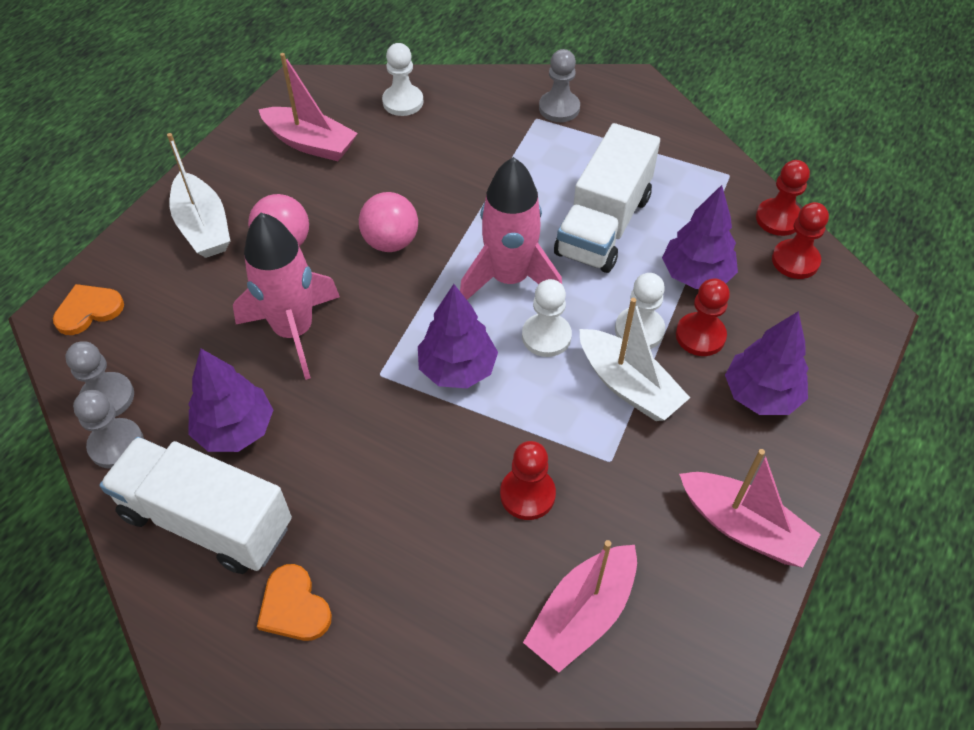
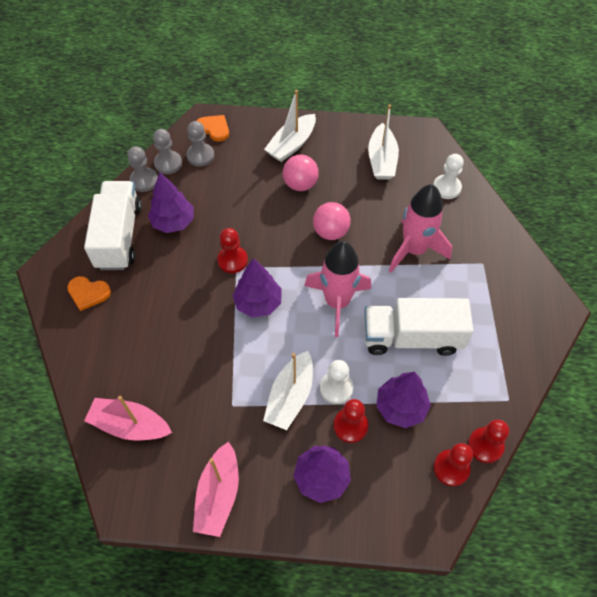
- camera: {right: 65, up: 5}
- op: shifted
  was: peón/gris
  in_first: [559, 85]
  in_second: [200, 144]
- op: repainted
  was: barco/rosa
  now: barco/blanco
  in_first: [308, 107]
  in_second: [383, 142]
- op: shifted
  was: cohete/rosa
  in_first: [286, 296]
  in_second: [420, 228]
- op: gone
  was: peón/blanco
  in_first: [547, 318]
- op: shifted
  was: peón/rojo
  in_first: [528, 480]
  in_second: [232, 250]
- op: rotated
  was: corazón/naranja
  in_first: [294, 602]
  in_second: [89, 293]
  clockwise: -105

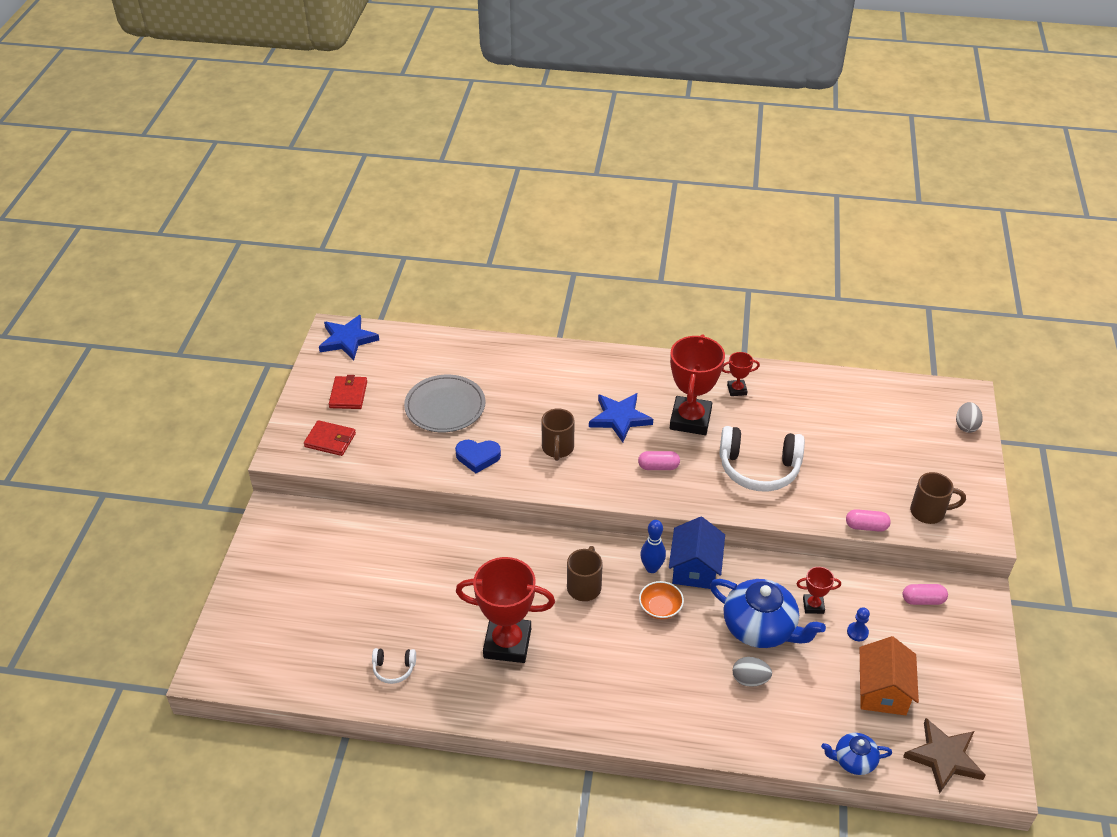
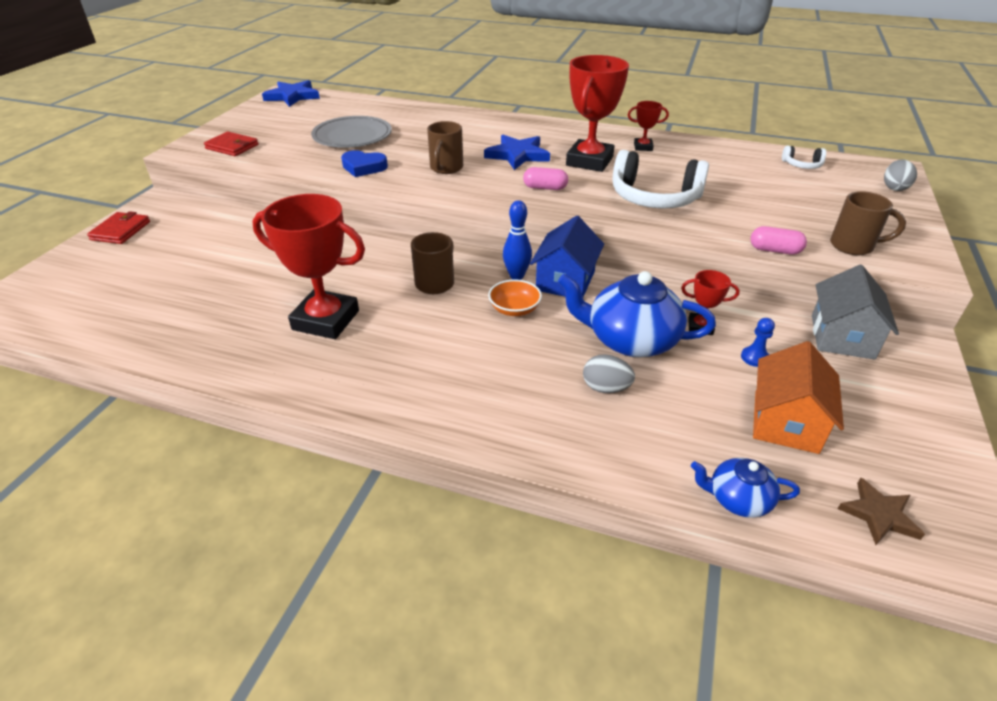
- camera: {right: 10, up: -5}
- op: shifted
  was: cartera/rojo
  in_first: [348, 392]
  in_second: [118, 227]
- op: rotated
  was: tetera/azul
  in_first: [768, 613]
  in_second: [637, 314]
  clockwise: 150
- op: swapped
  was: cápsula/rosa
  now: casa/gris
  in_first: [925, 594]
  in_second: [855, 312]
- op: shifted
  was: auriculares/blanco
  in_first: [394, 666]
  in_second: [804, 157]
- op: scaled
  was: estrella/marrón
  in_first: [944, 756]
  in_second: [881, 511]
  ratio: 0.64

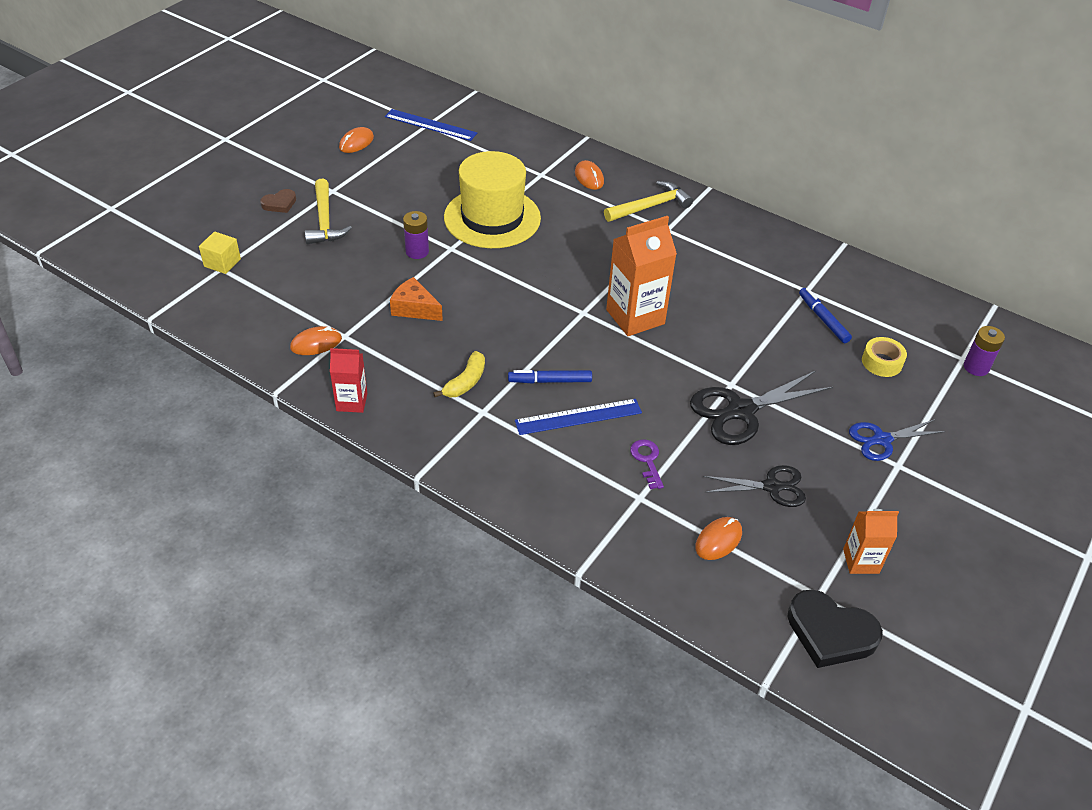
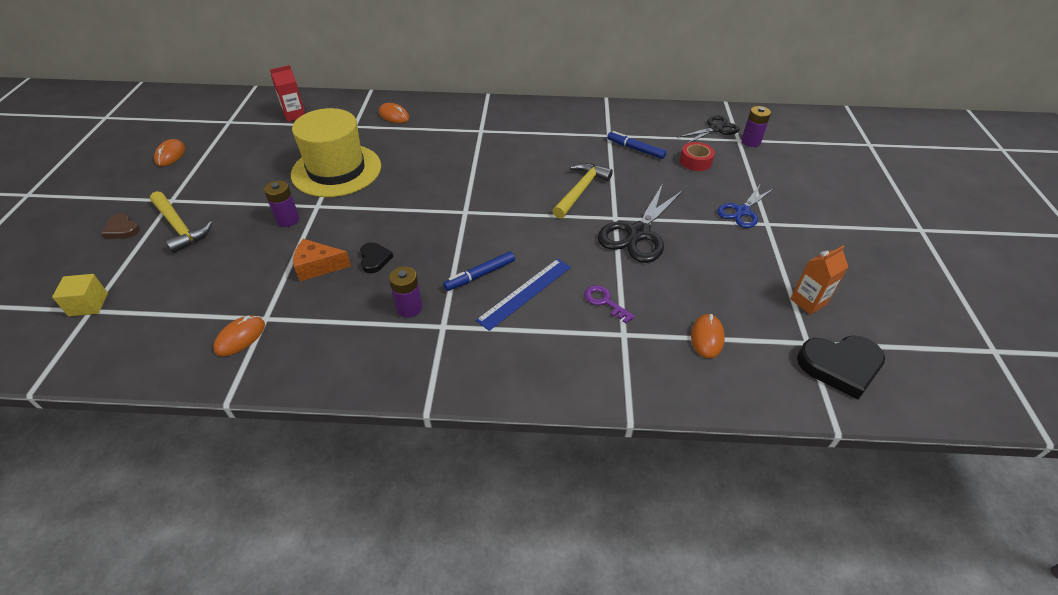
- camera: {right: -30, up: 0}
- op: gone
  was: regla/azul
  in_first: [431, 125]
- op: shifted
  was: martillo/amarillo
  in_first: [648, 201]
  in_second: [583, 191]
- op: rotated
  was: corazón/marrón
  in_first: [278, 201]
  in_second: [120, 225]
  clockwise: 105
- op: gone
  was: cartón de leche/naranja
  in_first: [641, 276]
- op: repainted
  was: cinta adhesiva/amarillo
  now: cinta adhesiva/rojo
  in_first: [884, 357]
  in_second: [697, 156]
- op: shifted
  was: cartón de leche/rojo
  in_first: [348, 380]
  in_second: [287, 93]
- op: swapped
  was: plátano/amarillo
  now: pila/morado
  in_first: [459, 374]
  in_second: [405, 292]
- op: shifted
  was: tijeras/negro
  in_first: [754, 486]
  in_second: [709, 129]
- op: new
  now: corazón/negro
  in_second: [376, 257]

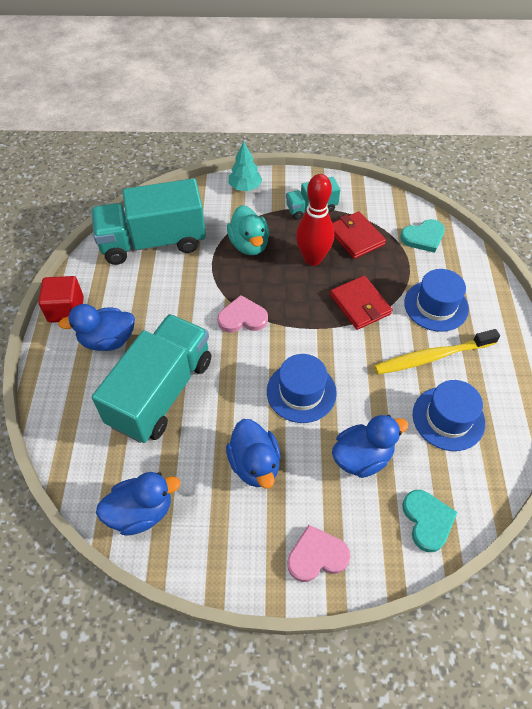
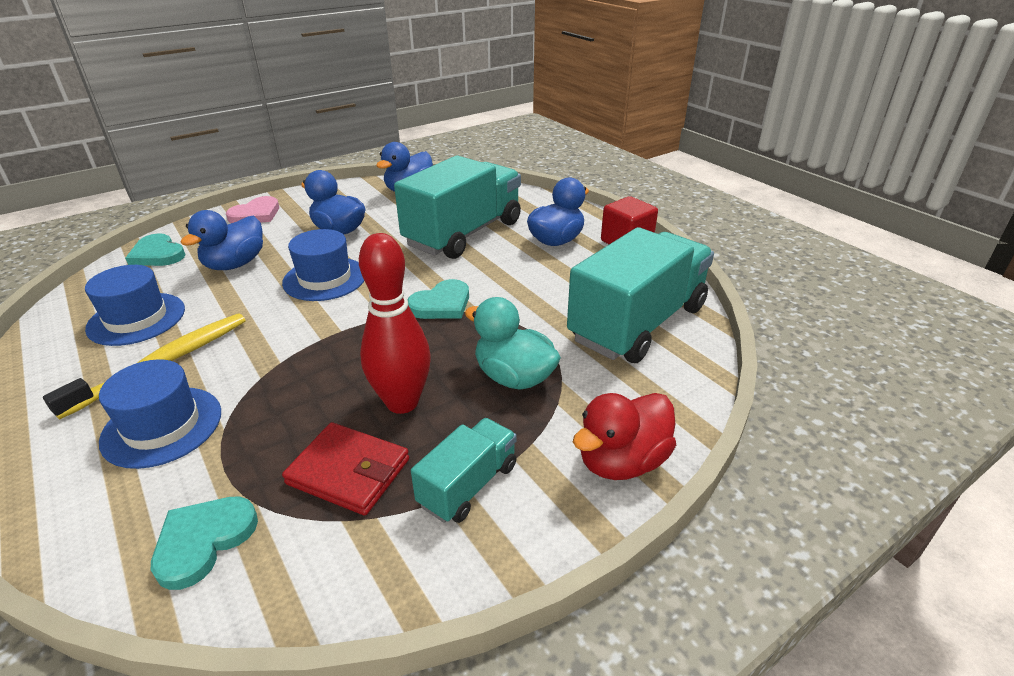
- camera: {right: 145, up: -20}
- op: swapped
  was: árbol/turquesa
  now: pato/rojo
  in_first: [245, 166]
  in_second: [624, 436]
- op: gone
  was: cartera/rojo
  in_first: [361, 303]
- op: repainted
  was: corazón/rosa
  now: corazón/turquesa
  in_first: [242, 314]
  in_second: [438, 299]
- op: rotated
  was: camión/turquesa
  in_first: [151, 378]
  in_second: [457, 207]
  clockwise: -135

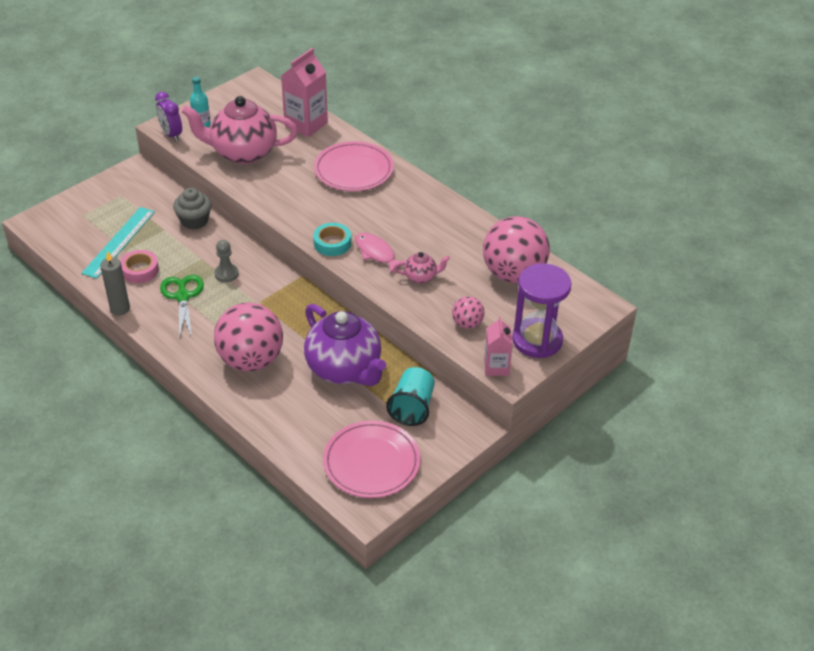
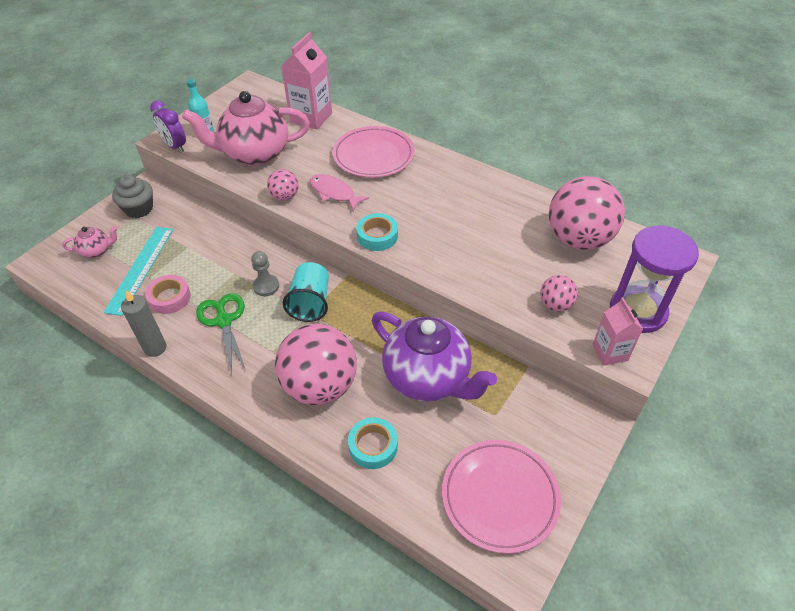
- camera: {right: -10, up: 5}
- op: shifted
  was: magdalena/gris
  in_first: [192, 209]
  in_second: [132, 196]
- op: shifted
  was: pez/rosa
  in_first: [380, 253]
  in_second: [339, 192]
- op: shifted
  was: tetera/rosa
  in_first: [422, 268]
  in_second: [89, 242]
- op: shifted
  was: vaso/turquesa
  in_first: [410, 396]
  in_second: [306, 292]
- op: new
  now: pelota/rosa
  in_second: [283, 185]
- op: new
  now: cinta adhesiva/turquesa
  in_second: [373, 443]

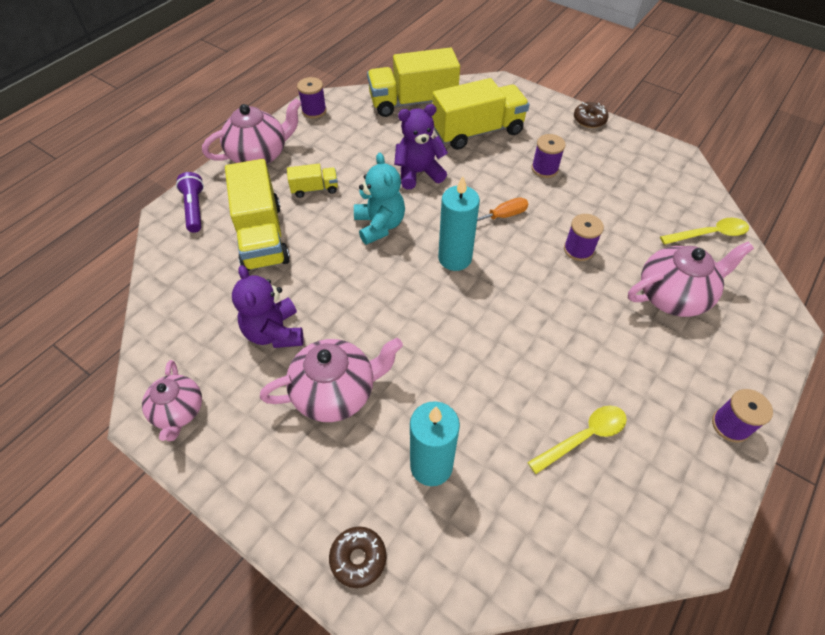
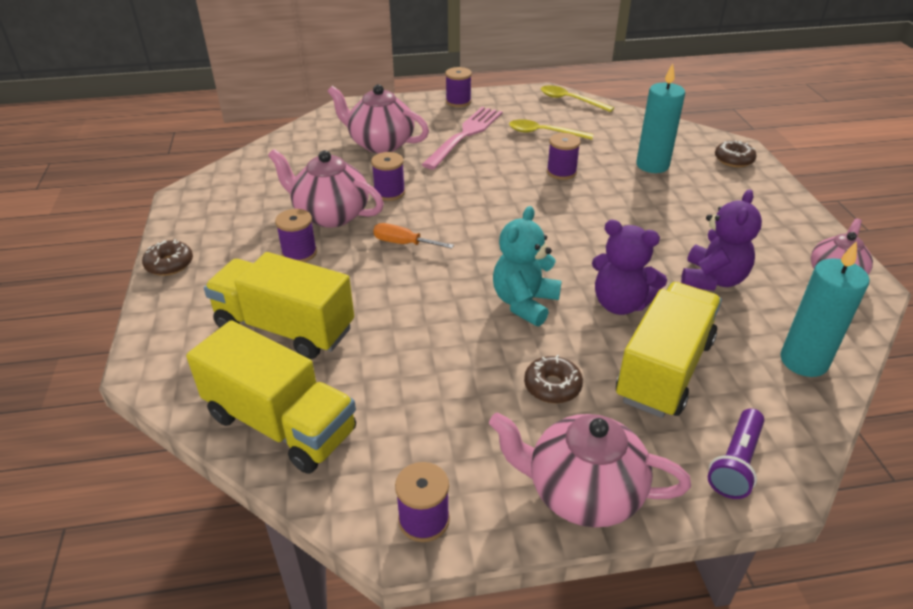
- camera: {right: -135, up: -15}
- op: shifted
  was: osito/morado
  in_first: [421, 146]
  in_second: [629, 267]
- op: swapped
  was: camión/amarillo
  now: rosquilla/marrón
  in_first: [312, 181]
  in_second: [553, 379]
- op: shifted
  was: vela/turquesa
  in_first: [459, 223]
  in_second: [825, 309]
- op: shifted
  was: cuchara/amarillo
  in_first: [704, 231]
  in_second: [577, 98]
- op: shifted
  was: tetera/rosa
  in_first: [331, 380]
  in_second: [326, 188]
- op: new
  now: tenedor/rosa
  in_second: [462, 138]
- op: new
  now: carrete/morado
  in_second: [564, 156]

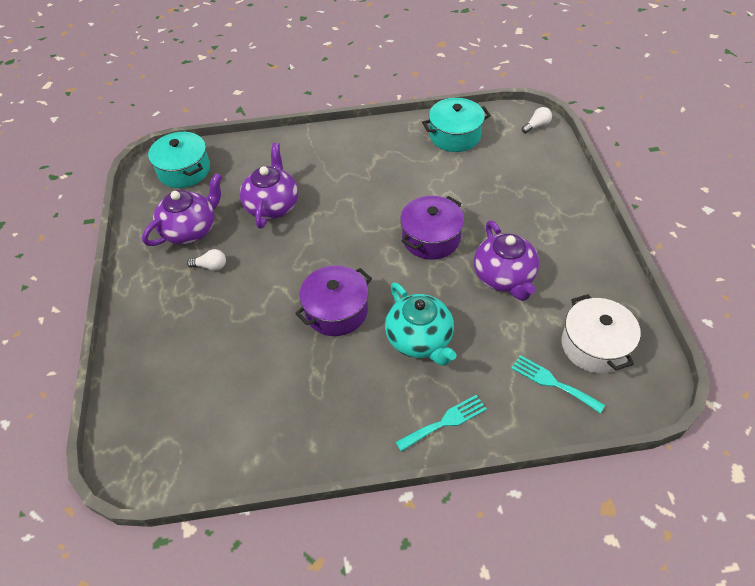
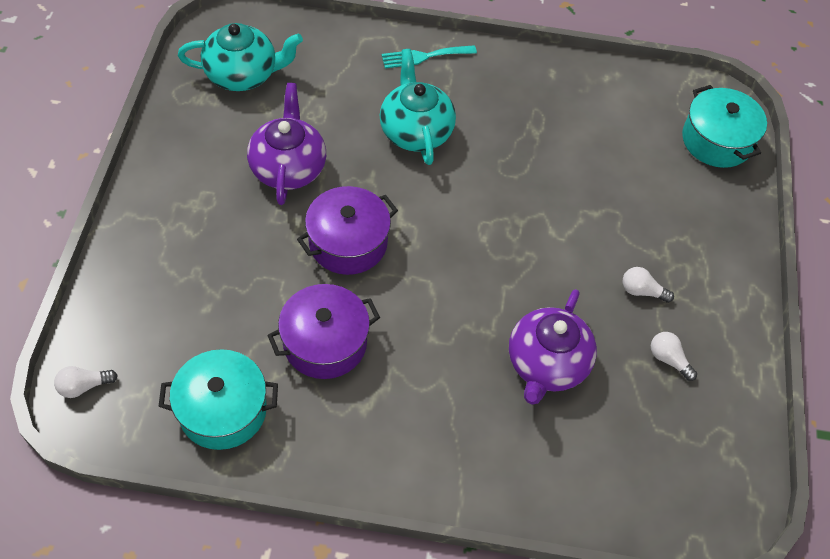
- camera: {right: -170, up: 5}
- op: shifted
  was: olla/turquesa
  in_first: [179, 160]
  in_second: [724, 126]
- op: swapped
  was: tetera/morado
  now: bombilla/blanco
  in_first: [182, 209]
  in_second: [674, 356]
- op: shifted
  was: olla/morado
  in_first: [333, 300]
  in_second: [323, 331]
- op: swapped
  was: olla/blanco
  now: tetera/turquesa
  in_first: [601, 333]
  in_second: [240, 57]
- op: gone
  was: tenedor/turquesa
  in_first: [558, 384]

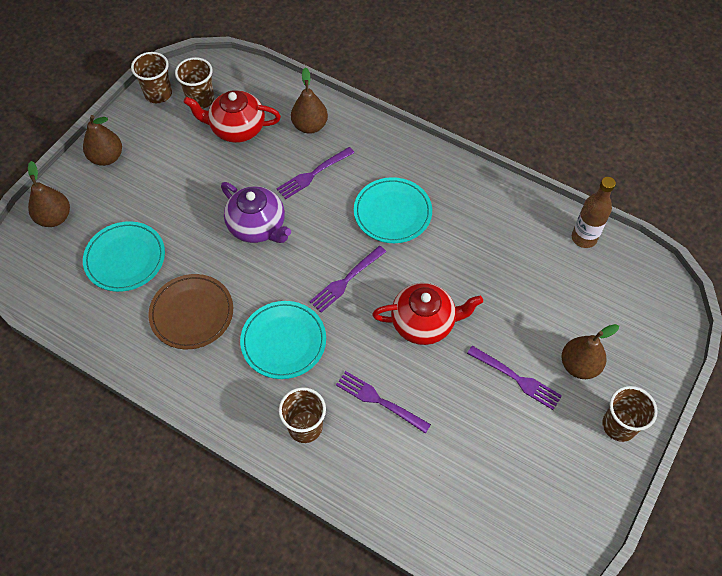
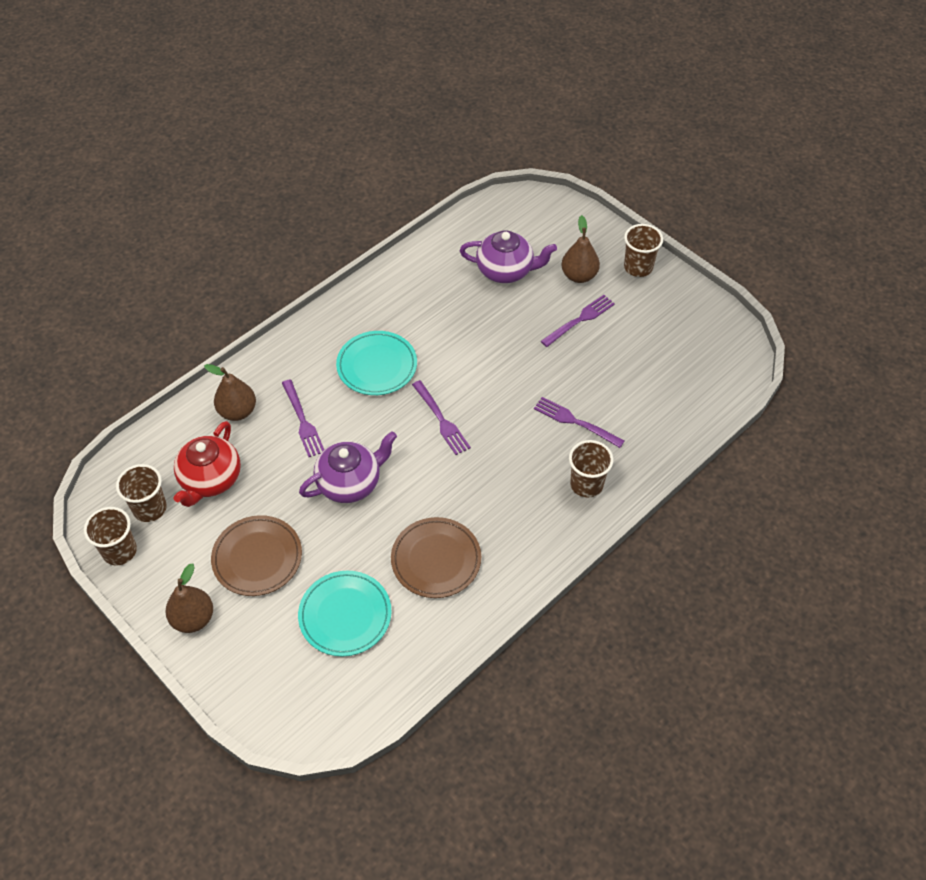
- camera: {right: -75, up: -5}
- op: gone
  was: pera/marrón
  in_first: [49, 194]
- op: gone
  was: botella/marrón
  in_first: [594, 212]
- op: gone
  was: tetera/rojo
  in_first: [427, 314]
- op: gone
  was: plato/turquesa
  in_first: [283, 340]
- op: rotated
  was: tenedor/morado
  in_first: [383, 402]
  in_second: [579, 422]
  clockwise: 75
- op: new
  now: tetera/morado
  in_second: [508, 257]
- op: new
  now: plato/marrón
  in_second: [256, 555]

